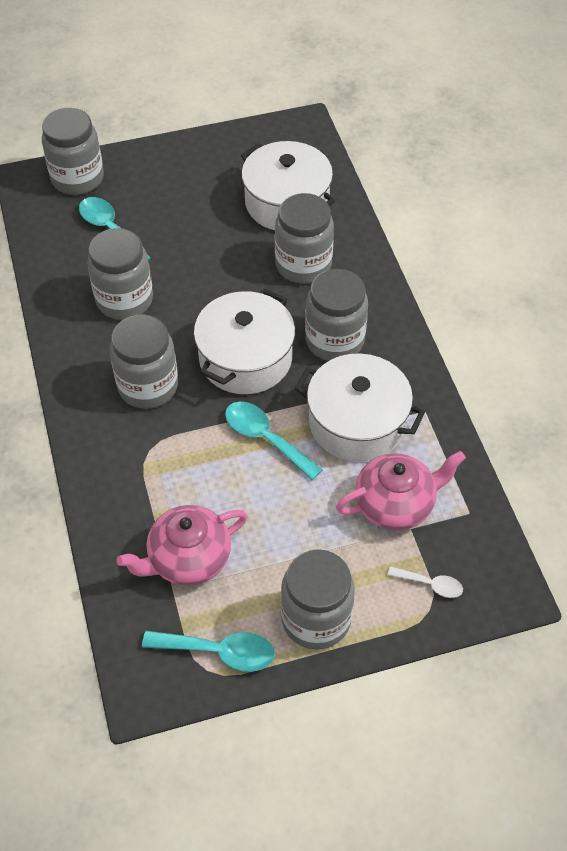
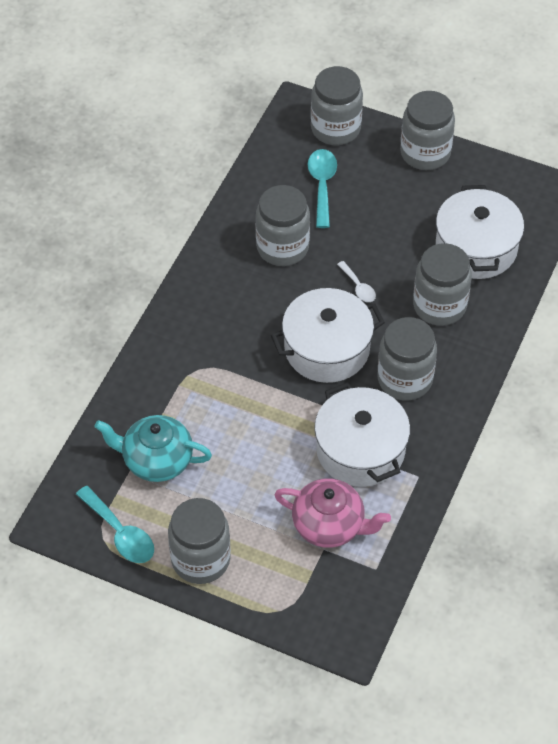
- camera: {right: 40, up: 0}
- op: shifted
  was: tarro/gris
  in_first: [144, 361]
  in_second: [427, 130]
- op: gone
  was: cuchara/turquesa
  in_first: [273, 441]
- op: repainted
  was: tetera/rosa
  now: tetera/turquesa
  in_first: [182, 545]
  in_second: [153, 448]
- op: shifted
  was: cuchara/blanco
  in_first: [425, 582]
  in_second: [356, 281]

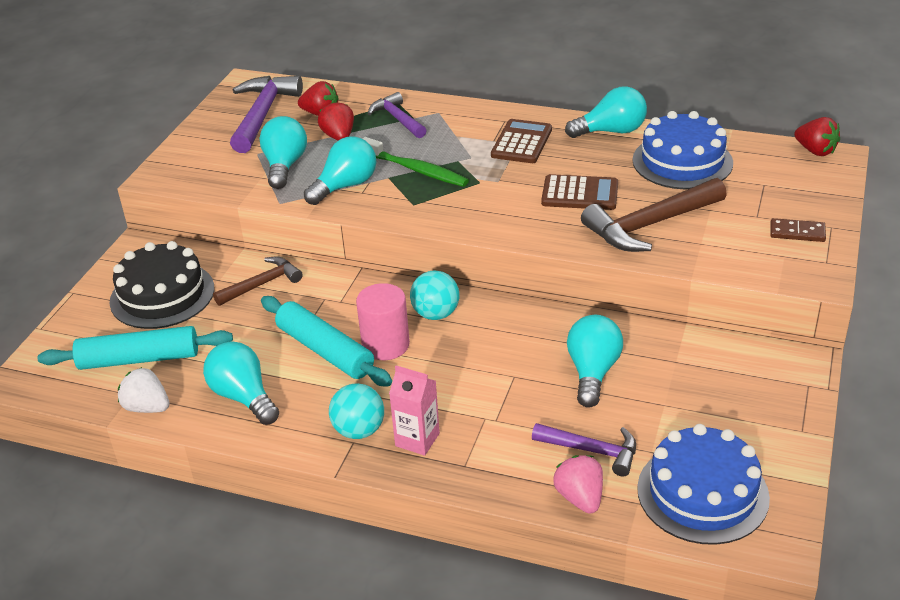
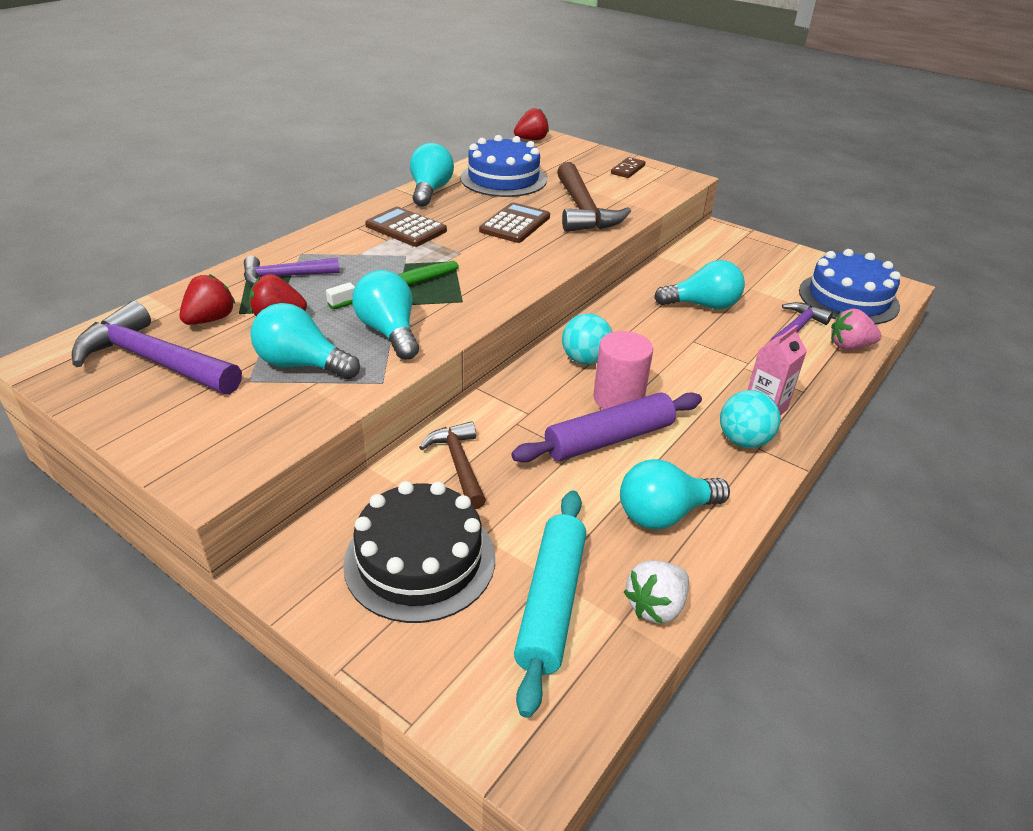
- camera: {right: -75, up: 0}
- op: repainted
  was: rodillo/turquesa
  now: rodillo/morado
  in_first: [326, 341]
  in_second: [606, 427]
- op: rotated
  was: bombilla/turquesa
  in_first: [595, 361]
  in_second: [699, 284]
  clockwise: 150

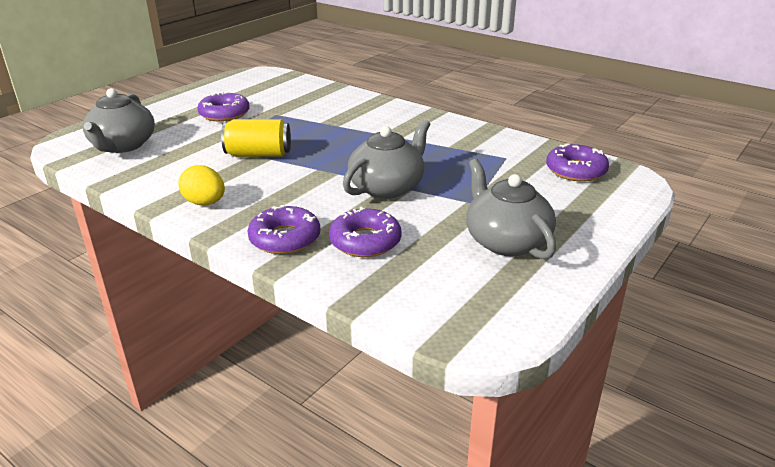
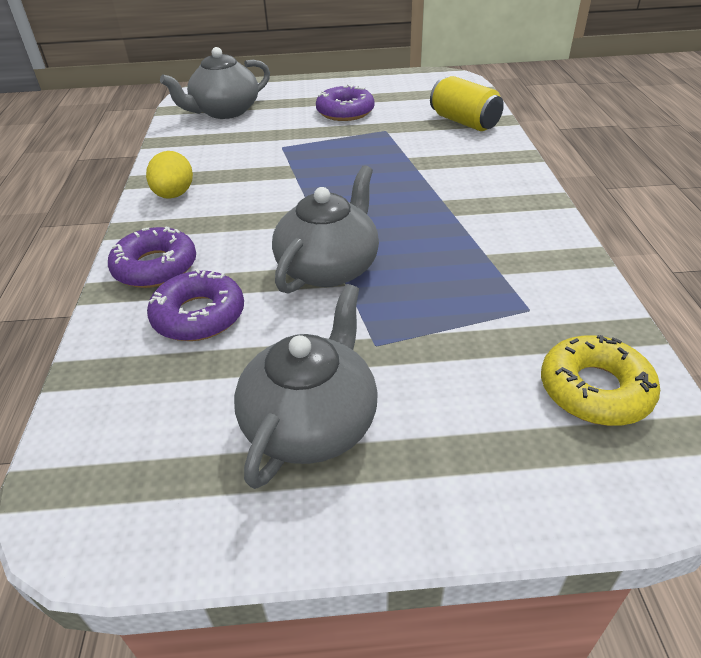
- camera: {right: 50, up: 10}
- op: shifted
  was: lata/amarillo
  in_first: [256, 138]
  in_second: [467, 103]
- op: rotated
  was: tetera/gris
  in_first: [386, 159]
  in_second: [325, 229]
  clockwise: -60
- op: repainted
  was: rosquilla/morado
  now: rosquilla/amarillo
  in_first: [577, 162]
  in_second: [600, 380]

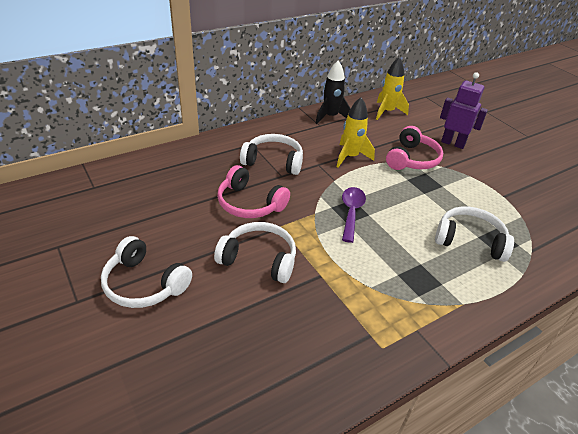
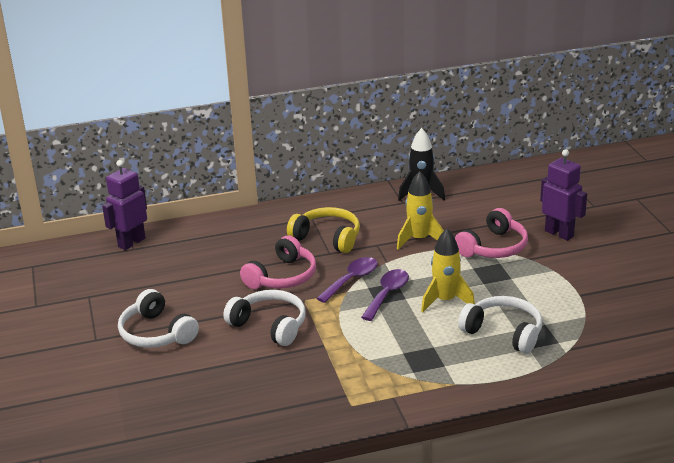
- camera: {right: 20, up: -10}
- op: shifted
  was: cohete/amarillo
  in_first: [392, 88]
  in_second: [448, 270]
- op: repainted
  was: auriculares/blanco
  now: auriculares/amarillo
  in_first: [271, 154]
  in_second: [323, 230]
- op: rotated
  was: auriculares/rosa
  in_first: [253, 191]
  in_second: [278, 262]
  clockwise: -105
- op: new
  now: robot/morado
  in_second: [124, 205]
- op: new
  now: cuchara/morado
  in_second: [347, 280]

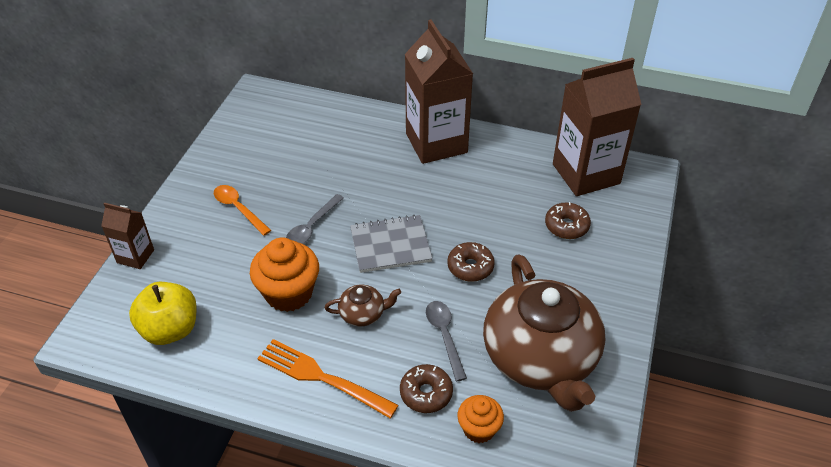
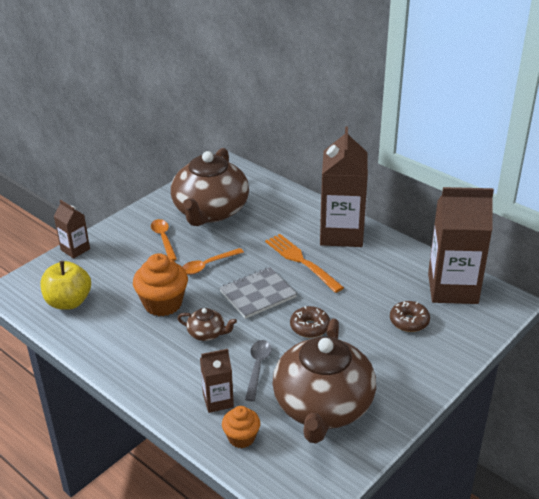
- camera: {right: 25, up: -10}
- op: repainted
  was: cuchara/gris
  now: cuchara/naranja
  in_first: [315, 219]
  in_second: [213, 261]
- op: rotated
  was: cuaderno/gris
  in_first: [391, 243]
  in_second: [258, 293]
  clockwise: -45
- op: shifted
  was: tenedor/naranja
  in_first: [328, 378]
  in_second: [304, 263]
- op: swapped
  was: rosquilla/marrón
  now: cartón de leche/marrón
  in_first: [426, 388]
  in_second: [217, 381]
- op: new
  now: tetera/marrón
  in_second: [210, 187]

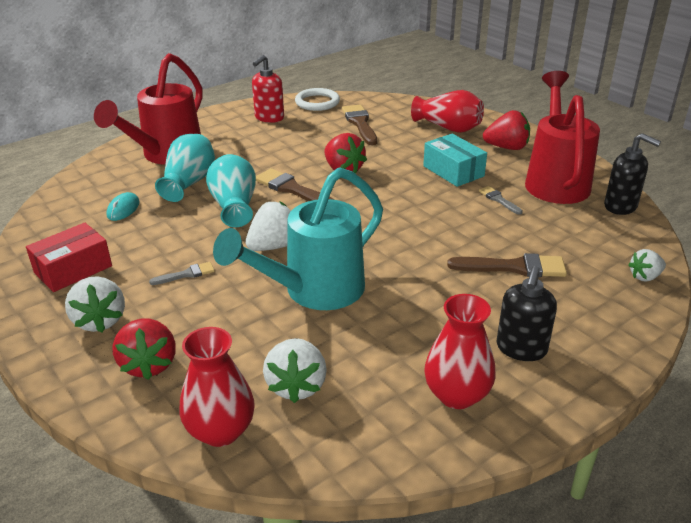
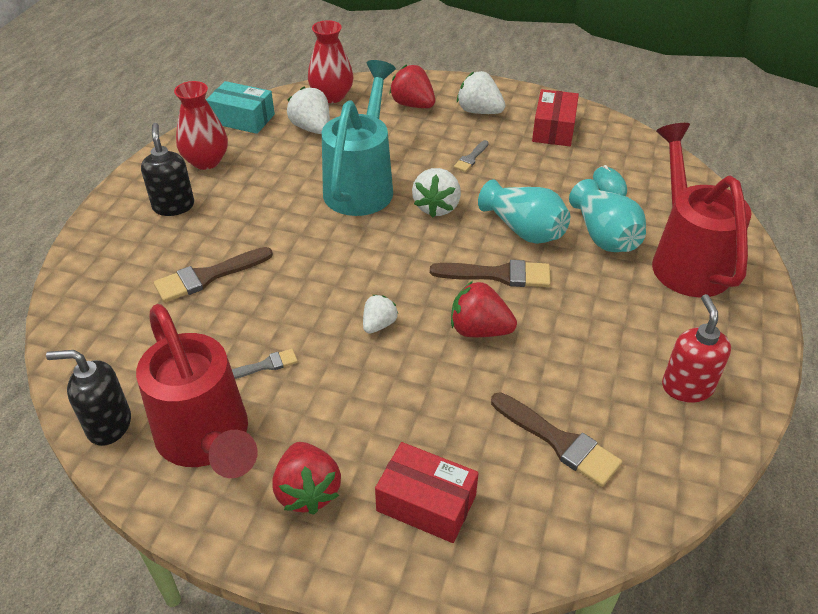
- camera: {right: 145, up: 10}
- op: gone
  was: anillo/blanco
  in_first: [317, 99]
- op: swapped
  was: florero/rojo
  now: caja/rojo
  in_first: [447, 111]
  in_second: [426, 492]
- op: rotated
  was: fresa/rojo
  in_first: [506, 130]
  in_second: [306, 478]
  clockwise: -75
- op: shifted
  was: caja/turquesa
  in_first: [455, 160]
  in_second: [240, 107]
- op: rotated
  was: pincel/gris
  in_first: [501, 200]
  in_second: [265, 364]
  clockwise: -45
- op: shifted
  was: fresa/blanco
  in_first: [647, 265]
  in_second: [380, 314]

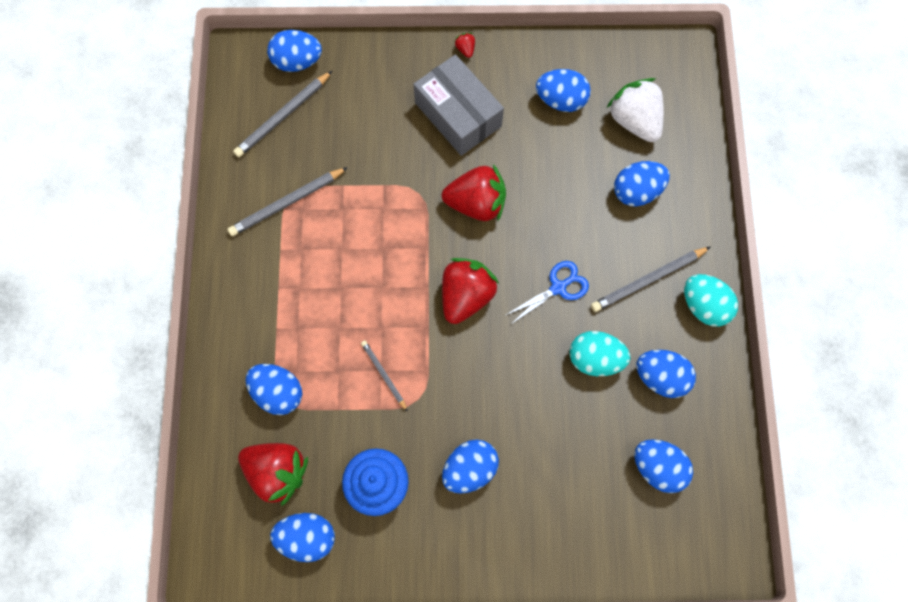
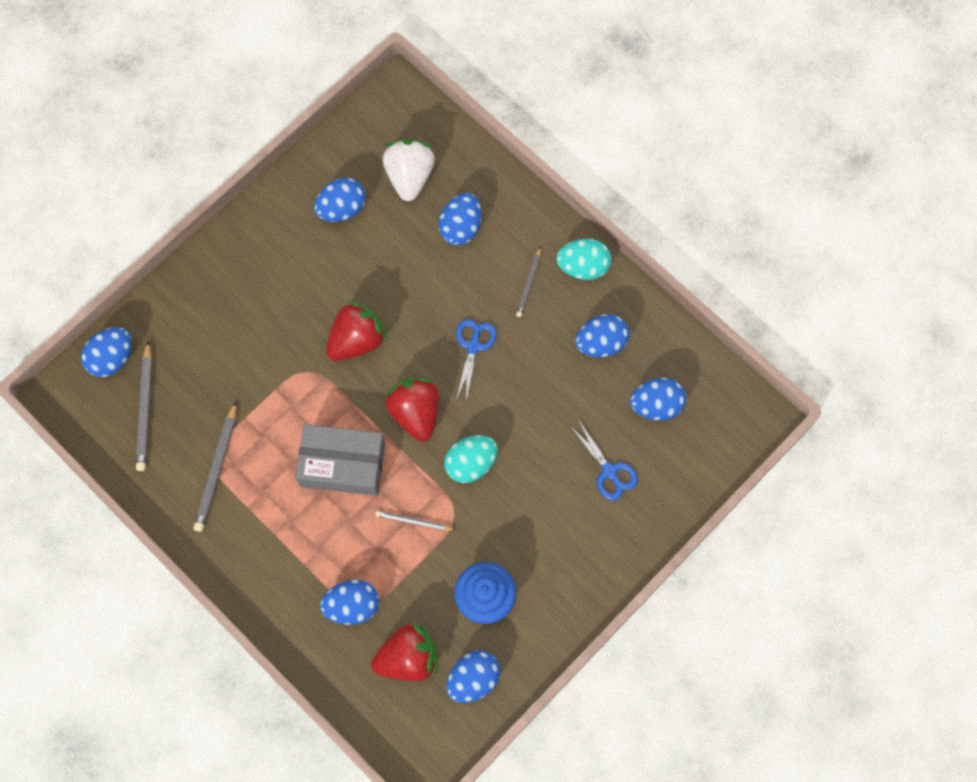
- camera: {right: -45, up: 0}
- op: gone
  was: fresa/rojo
  in_first: [465, 45]
- op: shifted
  was: caja/gris
  in_first: [458, 105]
  in_second: [340, 460]
- op: rotated
  was: fresa/blanco
  in_first: [635, 110]
  in_second: [409, 170]
  clockwise: 75
- op: scaled
  was: lápiz/gris
  in_first: [651, 279]
  in_second: [528, 281]
  ratio: 0.6
- op: shifted
  was: huevo/turquesa
  in_first: [600, 353]
  in_second: [471, 459]
- op: gone
  was: huevo/azul
  in_first: [470, 466]
- op: new
  now: tijeras/azul
  in_second: [604, 461]

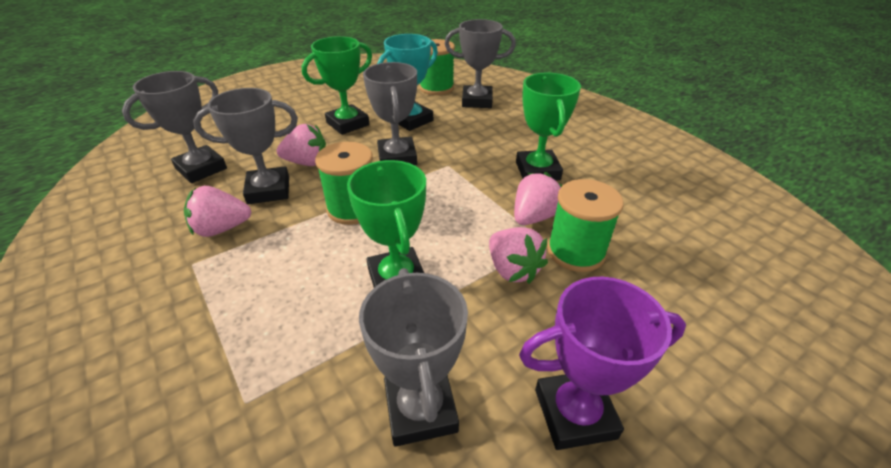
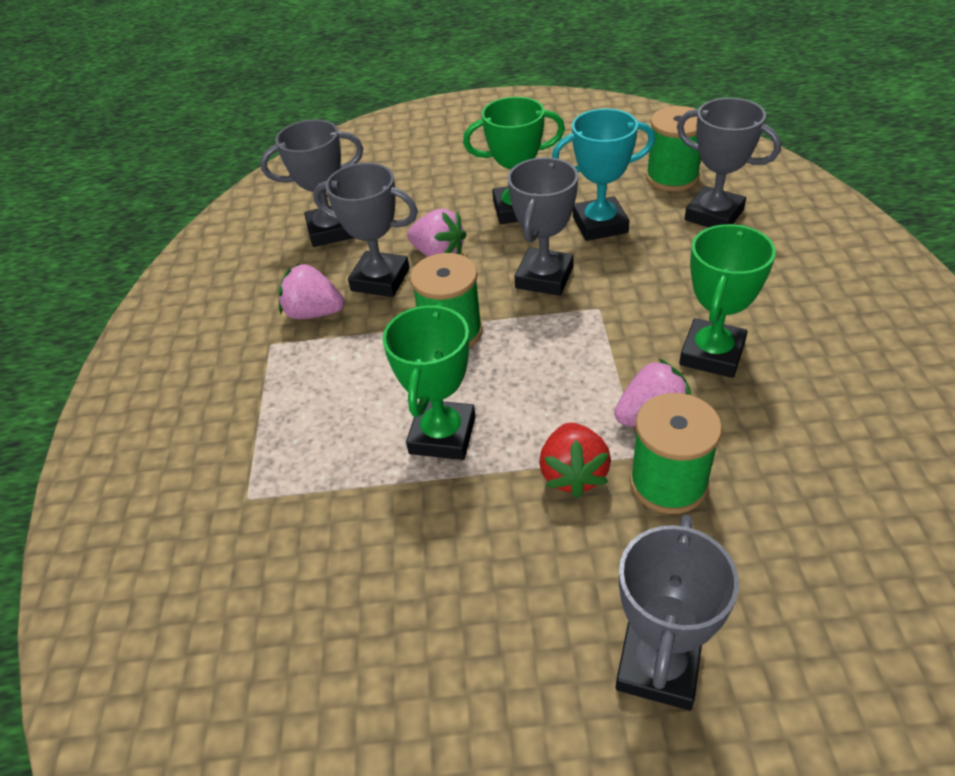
- camera: {right: 35, up: 5}
- op: repainted
  was: fresa/rosa
  now: fresa/rojo
  in_first: [518, 255]
  in_second: [575, 460]
- op: shifted
  was: trofeo/gris
  in_first: [413, 357]
  in_second: [677, 612]
- op: gone
  was: trofeo/morado
  in_first: [602, 363]

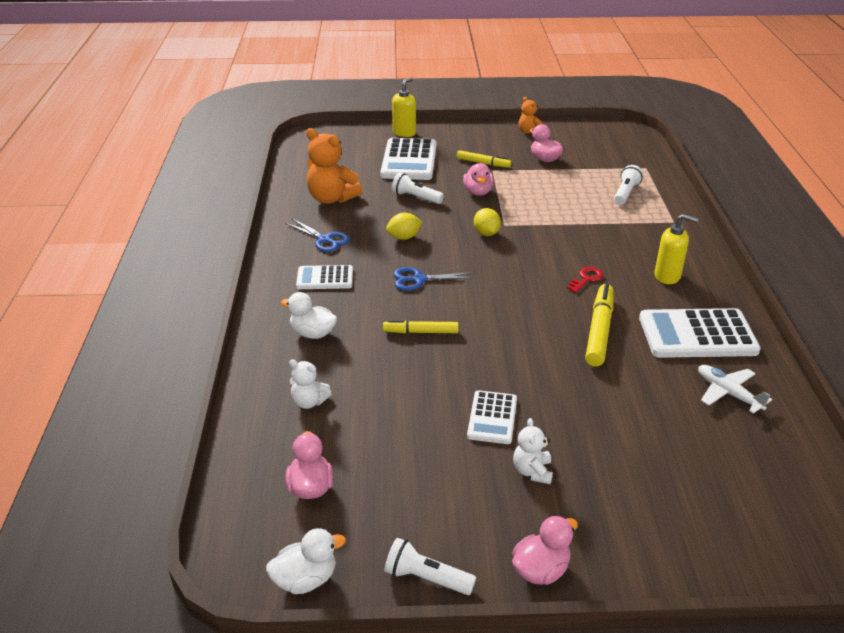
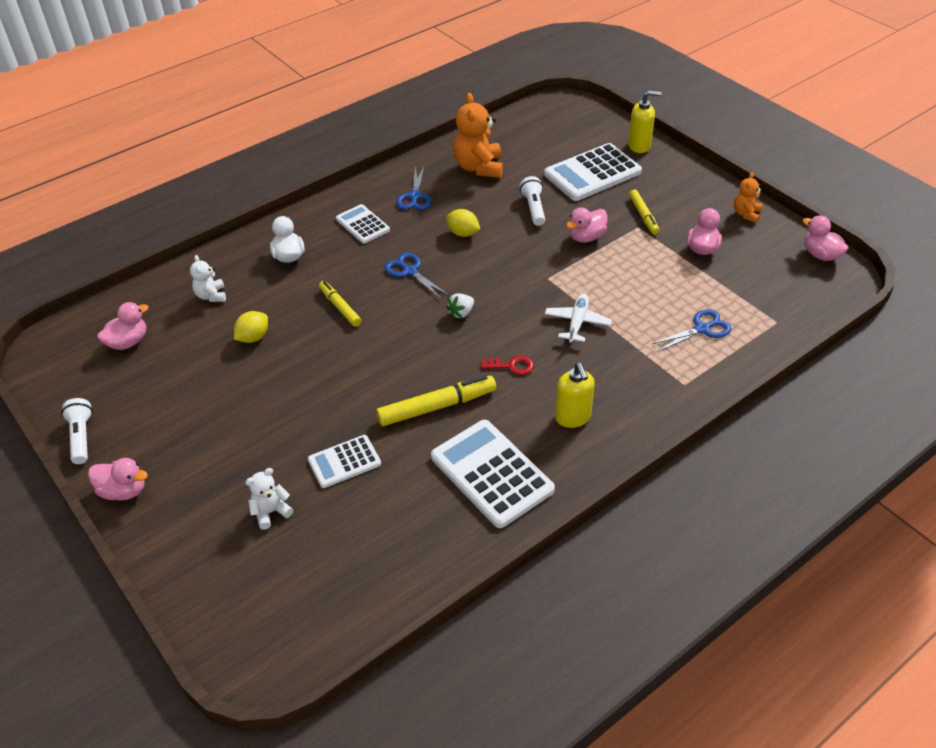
- camera: {right: 55, up: 10}
- op: swapped
  was: lámpara de mano/blanco
  now: tijeras/azul
  in_first: [628, 185]
  in_second: [691, 330]
- op: shifted
  was: limón/amarillo
  in_first: [487, 222]
  in_second: [251, 327]
- op: shifted
  was: avión/blanco
  in_first: [735, 389]
  in_second: [578, 318]
- op: shifted
  was: calculadora/blanco
  in_first: [492, 417]
  in_second: [344, 461]
- op: shifted
  was: osito/blanco
  in_first: [533, 451]
  in_second: [269, 499]
- op: gone
  was: pato/blanco
  in_first: [306, 561]
- op: new
  now: pato/rosa
  in_second: [825, 238]
- op: new
  now: fresa/blanco
  in_second: [460, 306]

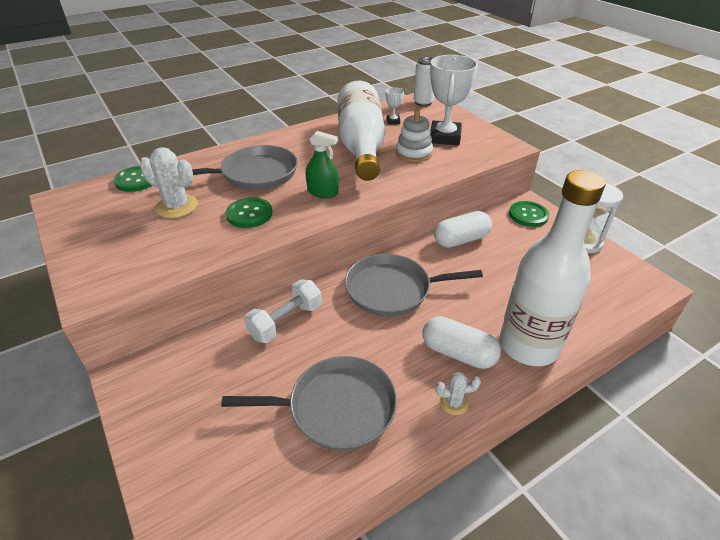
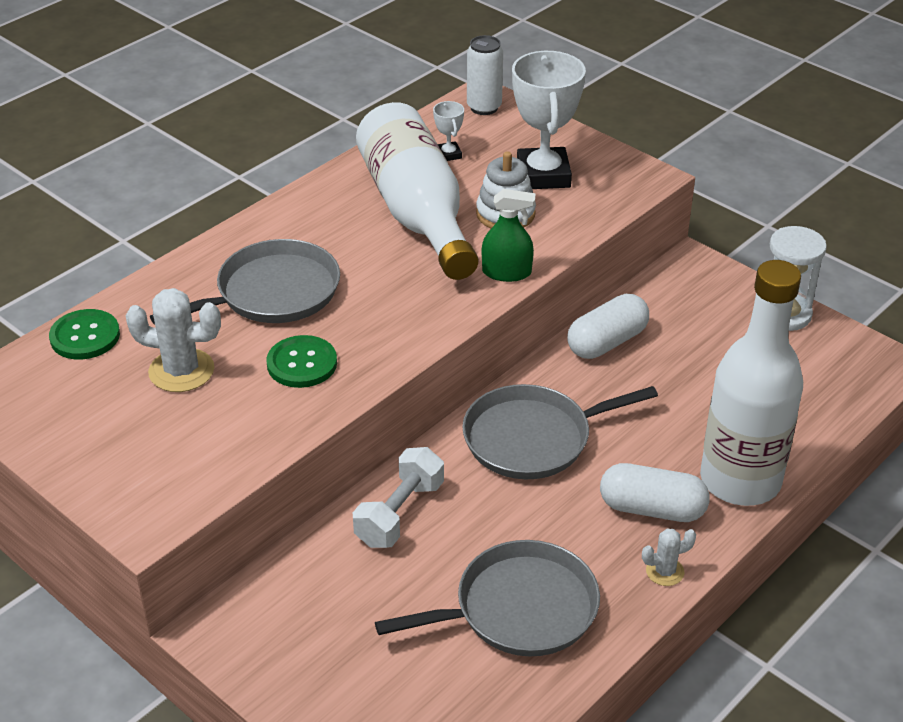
- camera: {right: -15, up: 0}
- op: shifted
  was: pulverizador/verde
  in_first: [322, 164]
  in_second: [509, 235]
- op: gone
  was: botón/verde
  in_first: [529, 214]

